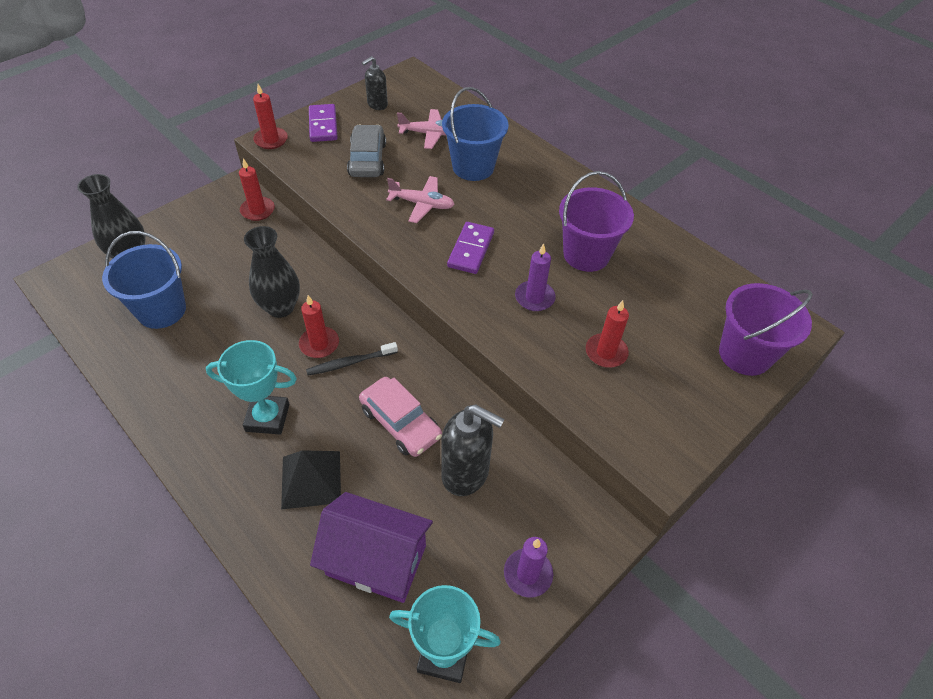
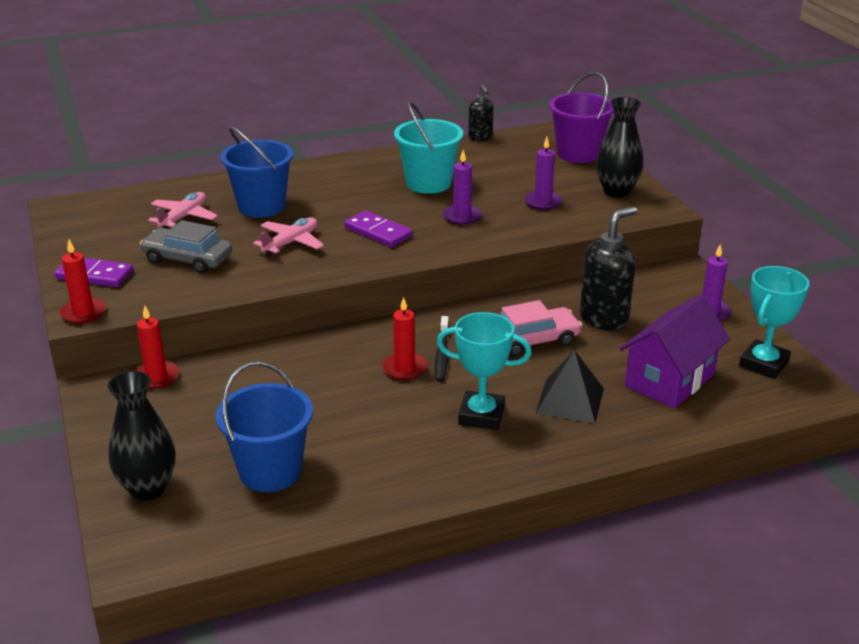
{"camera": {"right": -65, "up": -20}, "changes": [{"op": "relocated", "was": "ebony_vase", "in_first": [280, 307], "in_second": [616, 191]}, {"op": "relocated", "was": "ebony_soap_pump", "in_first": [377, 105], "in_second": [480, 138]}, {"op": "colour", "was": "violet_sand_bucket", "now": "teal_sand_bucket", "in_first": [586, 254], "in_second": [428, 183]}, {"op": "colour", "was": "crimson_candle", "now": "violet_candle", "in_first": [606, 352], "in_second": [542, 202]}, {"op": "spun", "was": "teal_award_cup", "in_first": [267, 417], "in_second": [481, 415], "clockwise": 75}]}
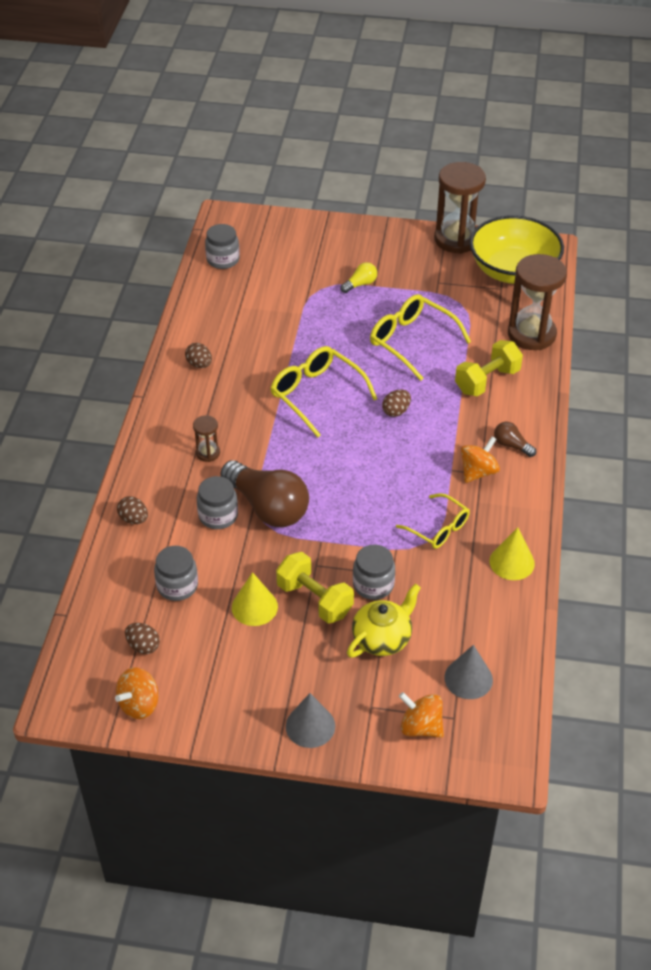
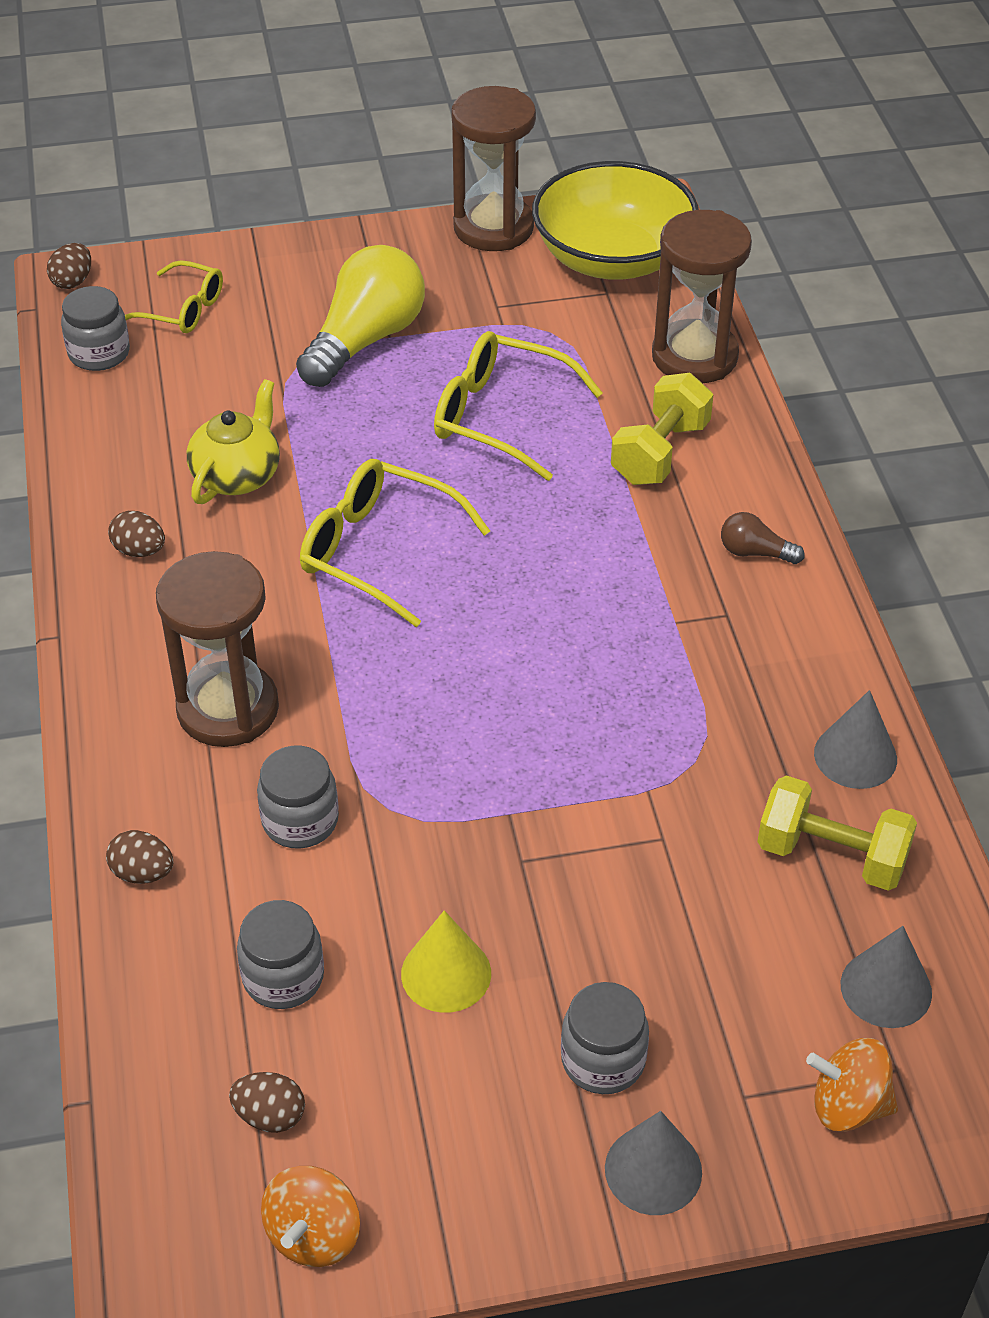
{"camera": {"right": -20, "up": 0}, "changes": [{"op": "missing", "was": "brown_light_bulb", "in_first": [268, 507]}, {"op": "missing", "was": "orange-coloured_spinning_top", "in_first": [478, 472]}, {"op": "relocated", "was": "golden_dumbbell", "in_first": [314, 599], "in_second": [831, 856]}, {"op": "relocated", "was": "golden_china_teapot", "in_first": [382, 638], "in_second": [237, 476]}, {"op": "relocated", "was": "grey_preserve_jar", "in_first": [373, 585], "in_second": [603, 1060]}, {"op": "relocated", "was": "brown_egg_shape", "in_first": [396, 411], "in_second": [73, 281]}, {"op": "relocated", "was": "golden_glasses", "in_first": [438, 528], "in_second": [182, 309]}, {"op": "colour", "was": "golden_cone_shape", "now": "grey_cone_shape", "in_first": [512, 562], "in_second": [855, 756]}, {"op": "size", "was": "brown_sandglass", "in_first": [208, 453], "in_second": [228, 709], "ratio": 2.16}, {"op": "size", "was": "golden_light_bulb", "in_first": [360, 284], "in_second": [365, 340], "ratio": 2.22}]}
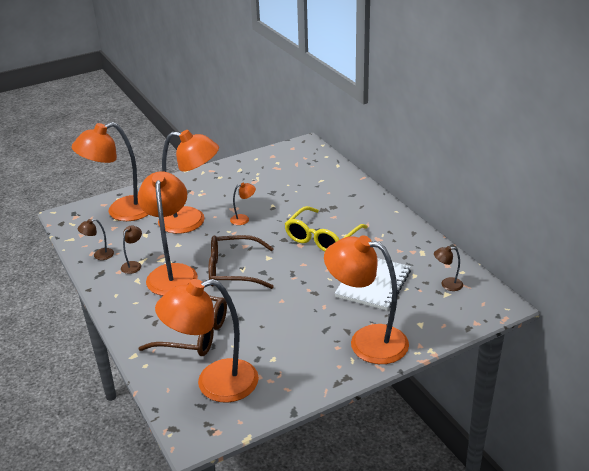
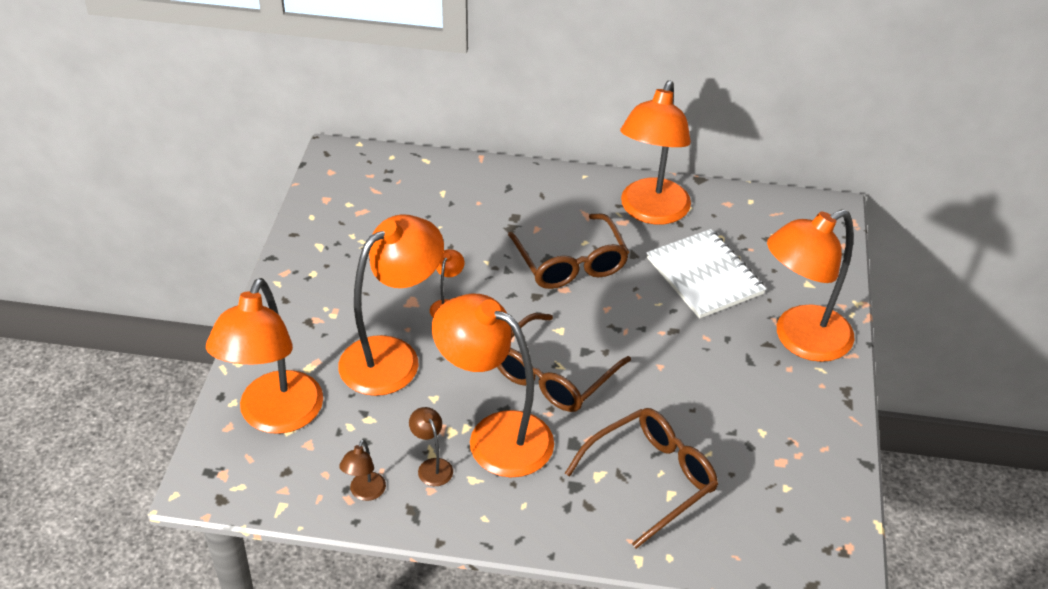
{"camera": {"right": -55, "up": 10}, "changes": [{"op": "missing", "was": "brown_reading_lamp", "in_first": [447, 284]}, {"op": "relocated", "was": "orange-coloured_reading_lamp", "in_first": [214, 384], "in_second": [651, 212]}, {"op": "colour", "was": "golden_glasses", "now": "brown_glasses", "in_first": [322, 238], "in_second": [571, 263]}]}
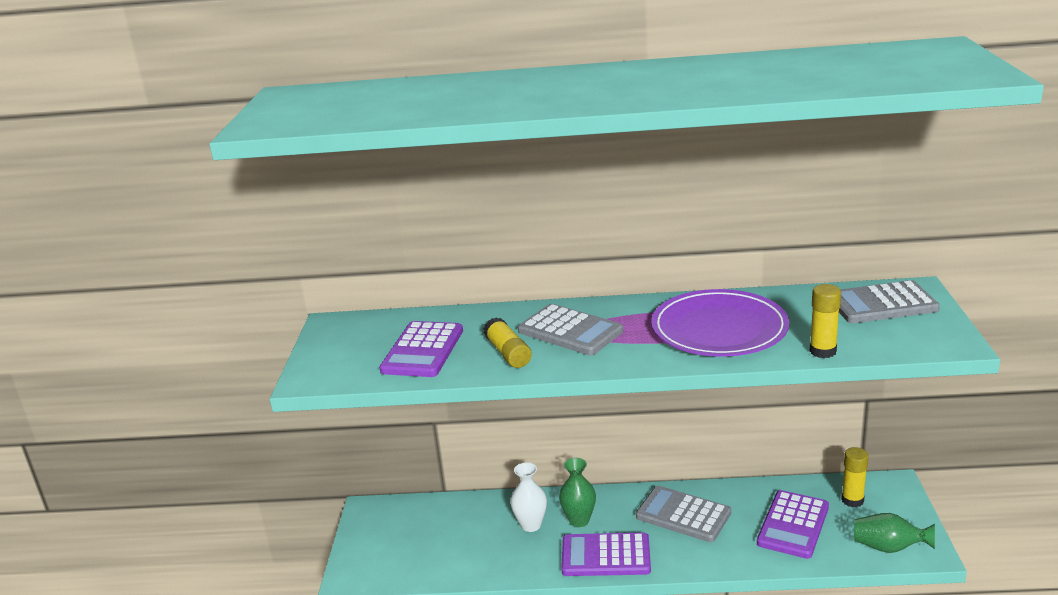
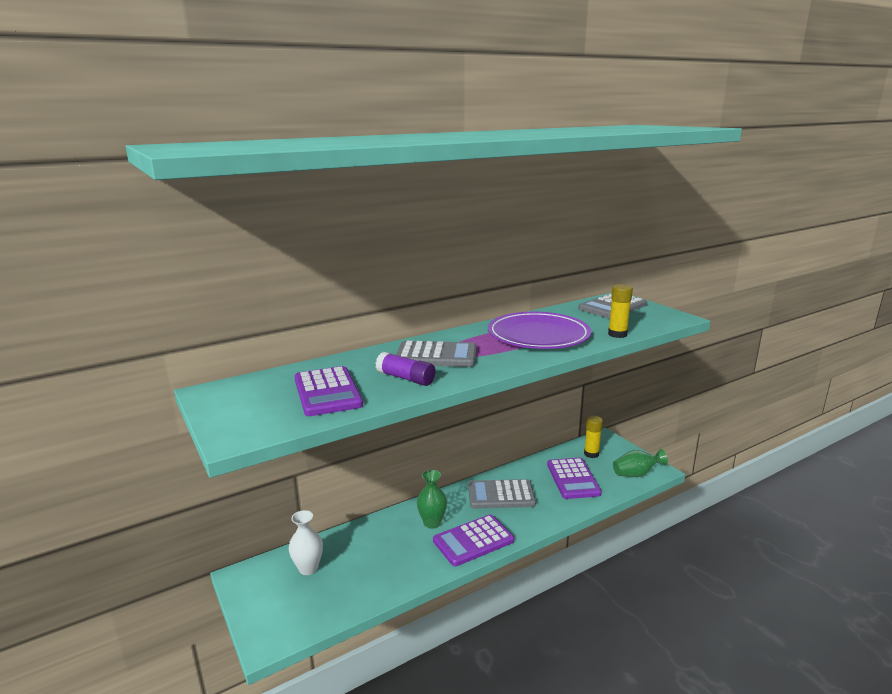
{"camera": {"right": -35, "up": -5}, "changes": [{"op": "relocated", "was": "snow-white_vase", "in_first": [531, 525], "in_second": [308, 568]}, {"op": "colour", "was": "golden_stick_of_glue", "now": "violet_stick_of_glue", "in_first": [508, 353], "in_second": [406, 378]}]}
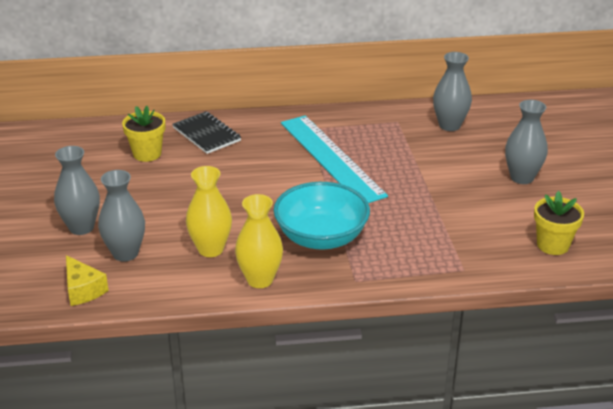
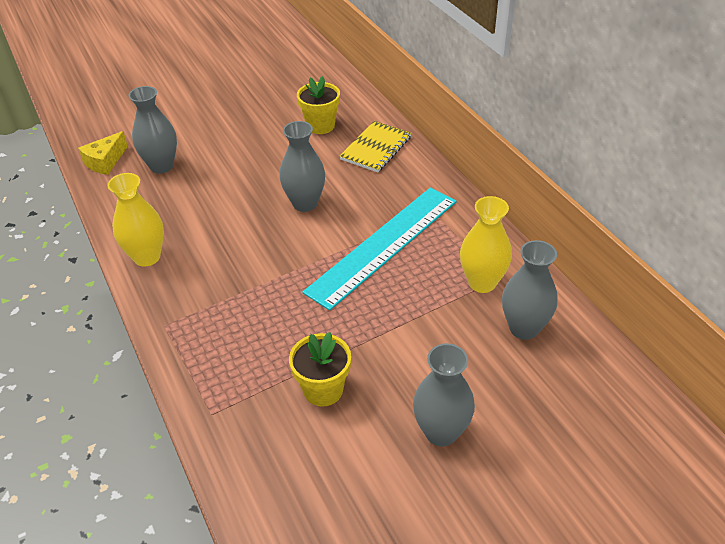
{"camera": {"right": 70, "up": 10}, "changes": [{"op": "missing", "was": "teal_bowl", "in_first": [321, 237]}, {"op": "relocated", "was": "grey_vase", "in_first": [81, 227], "in_second": [305, 203]}, {"op": "relocated", "was": "golden_vase", "in_first": [210, 249], "in_second": [482, 282]}, {"op": "relocated", "was": "golden_flower_pot", "in_first": [553, 245], "in_second": [323, 390]}, {"op": "colour", "was": "ebony_exercise_book", "now": "golden_exercise_book", "in_first": [206, 134], "in_second": [376, 148]}]}
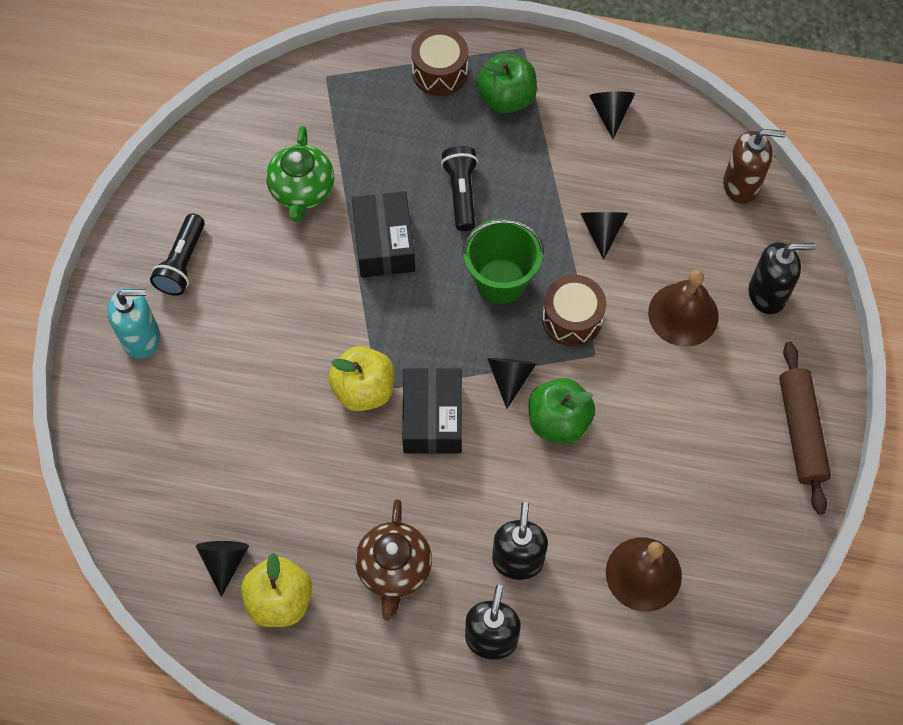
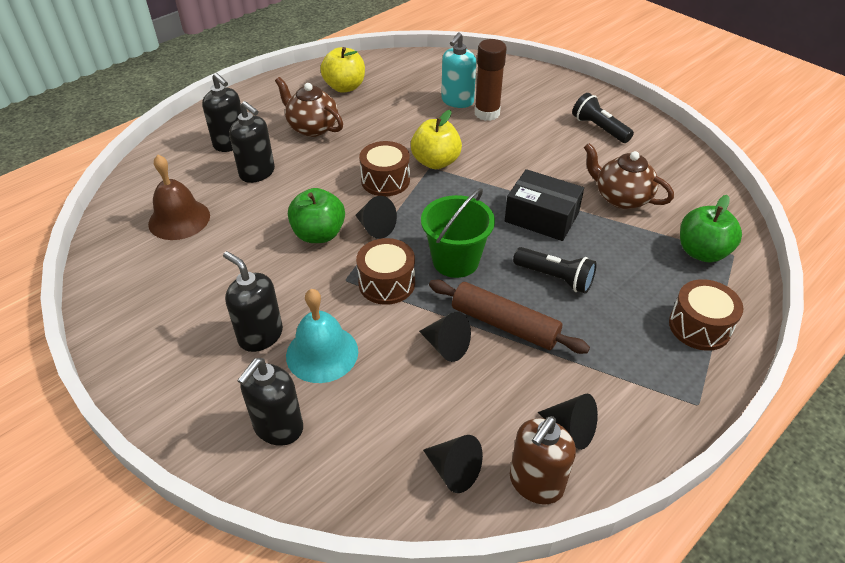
{"camera": {"right": 125, "up": -20}, "changes": [{"op": "appeared", "now": "ebony_soap_pump", "in_second": [260, 335]}, {"op": "appeared", "now": "brown_stick_of_glue", "in_second": [487, 113]}, {"op": "relocated", "was": "teal_soap_pump", "in_first": [142, 338], "in_second": [457, 101]}, {"op": "relocated", "was": "ebony_cone_shape", "in_first": [225, 561], "in_second": [454, 470]}, {"op": "relocated", "was": "green_toy_apple", "in_first": [506, 98], "in_second": [702, 252]}, {"op": "relocated", "was": "brown_soap_pump", "in_first": [741, 185], "in_second": [536, 483]}, {"op": "relocated", "was": "brown_dough_roller", "in_first": [800, 431], "in_second": [504, 324]}, {"op": "exchanged", "was": "ebony_package", "now": "brown_drum", "in_first": [432, 418], "in_second": [385, 180]}, {"op": "colour", "was": "green_china_teapot", "now": "brown_china_teapot", "in_first": [302, 191], "in_second": [621, 198]}, {"op": "colour", "was": "brown_hand_bell", "now": "teal_hand_bell", "in_first": [683, 314], "in_second": [322, 353]}]}
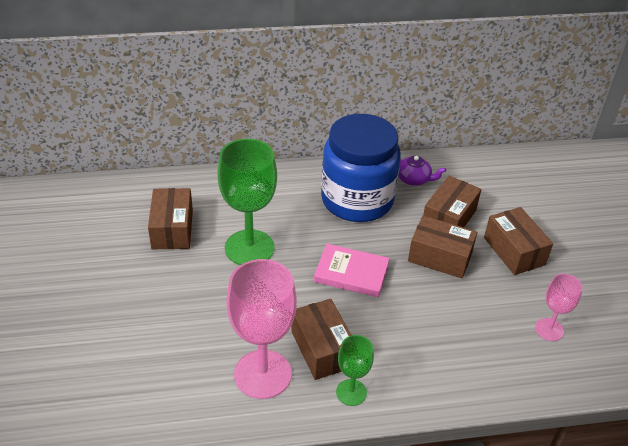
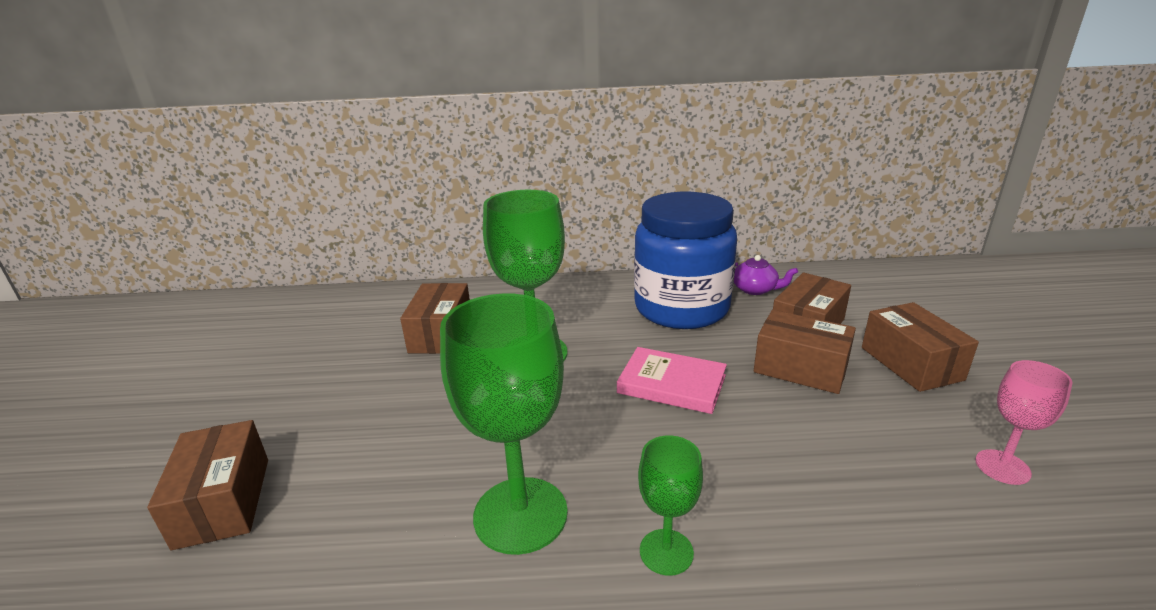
{"camera": {"right": 10, "up": -15}, "changes": [{"op": "relocated", "was": "brown_package", "in_first": [322, 349], "in_second": [223, 502]}, {"op": "colour", "was": "pink_chalice", "now": "green_chalice", "in_first": [262, 374], "in_second": [520, 514]}]}
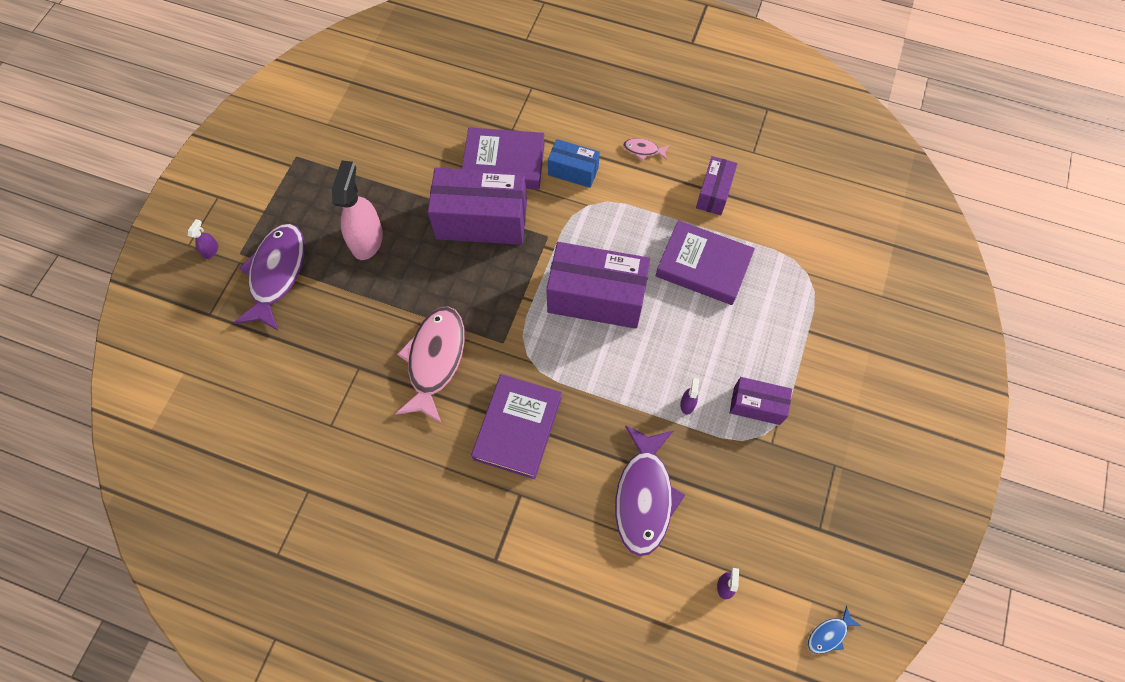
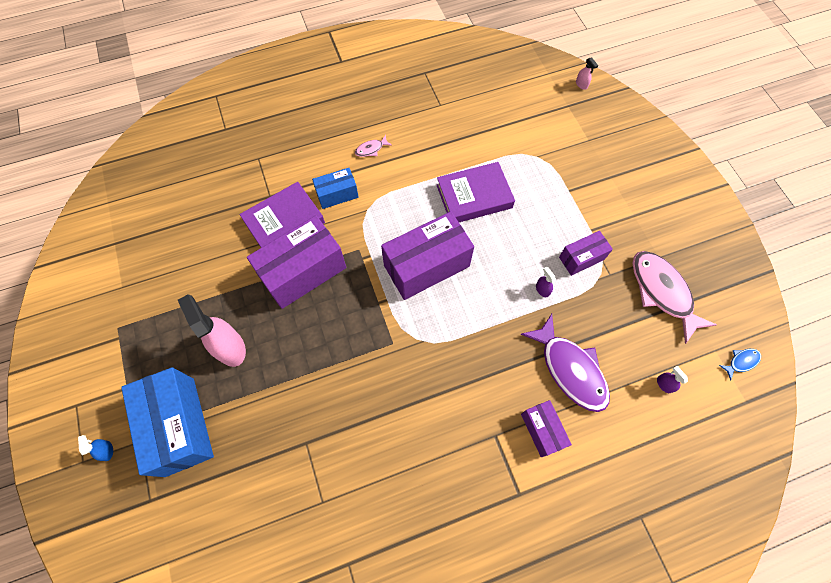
{"camera": {"right": -40, "up": 0}, "changes": [{"op": "missing", "was": "violet_hardcover", "in_first": [517, 428]}, {"op": "appeared", "now": "pink_sprayer", "in_second": [581, 84]}, {"op": "relocated", "was": "pink_fish_figure", "in_first": [435, 360], "in_second": [662, 292]}, {"op": "relocated", "was": "violet_package", "in_first": [714, 193], "in_second": [542, 430]}, {"op": "exchanged", "was": "violet_fish_figure", "now": "blue_package", "in_first": [276, 274], "in_second": [179, 426]}, {"op": "colour", "was": "violet_sprayer", "now": "blue_sprayer", "in_first": [211, 250], "in_second": [107, 450]}, {"op": "spun", "was": "blue_fish_figure", "in_first": [829, 634], "in_second": [741, 362], "clockwise": -135}]}
